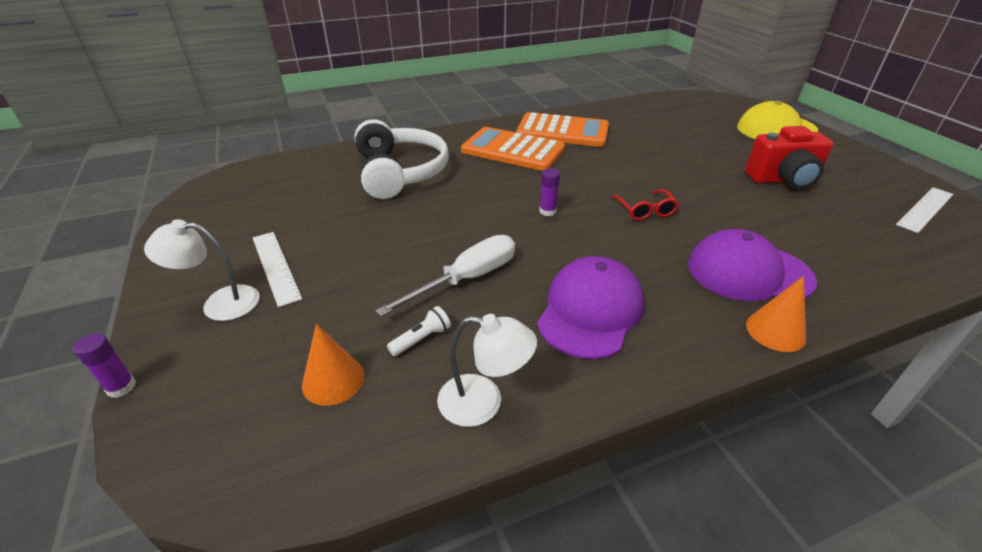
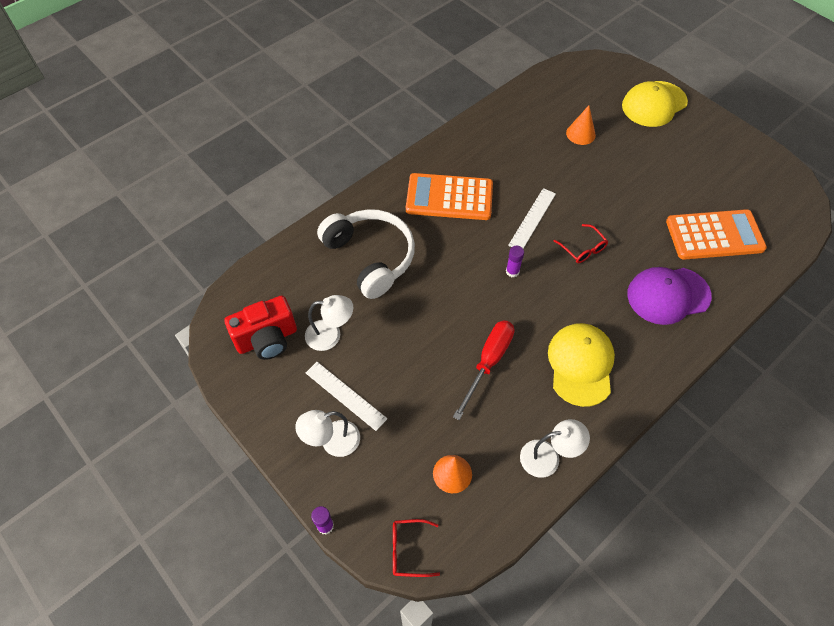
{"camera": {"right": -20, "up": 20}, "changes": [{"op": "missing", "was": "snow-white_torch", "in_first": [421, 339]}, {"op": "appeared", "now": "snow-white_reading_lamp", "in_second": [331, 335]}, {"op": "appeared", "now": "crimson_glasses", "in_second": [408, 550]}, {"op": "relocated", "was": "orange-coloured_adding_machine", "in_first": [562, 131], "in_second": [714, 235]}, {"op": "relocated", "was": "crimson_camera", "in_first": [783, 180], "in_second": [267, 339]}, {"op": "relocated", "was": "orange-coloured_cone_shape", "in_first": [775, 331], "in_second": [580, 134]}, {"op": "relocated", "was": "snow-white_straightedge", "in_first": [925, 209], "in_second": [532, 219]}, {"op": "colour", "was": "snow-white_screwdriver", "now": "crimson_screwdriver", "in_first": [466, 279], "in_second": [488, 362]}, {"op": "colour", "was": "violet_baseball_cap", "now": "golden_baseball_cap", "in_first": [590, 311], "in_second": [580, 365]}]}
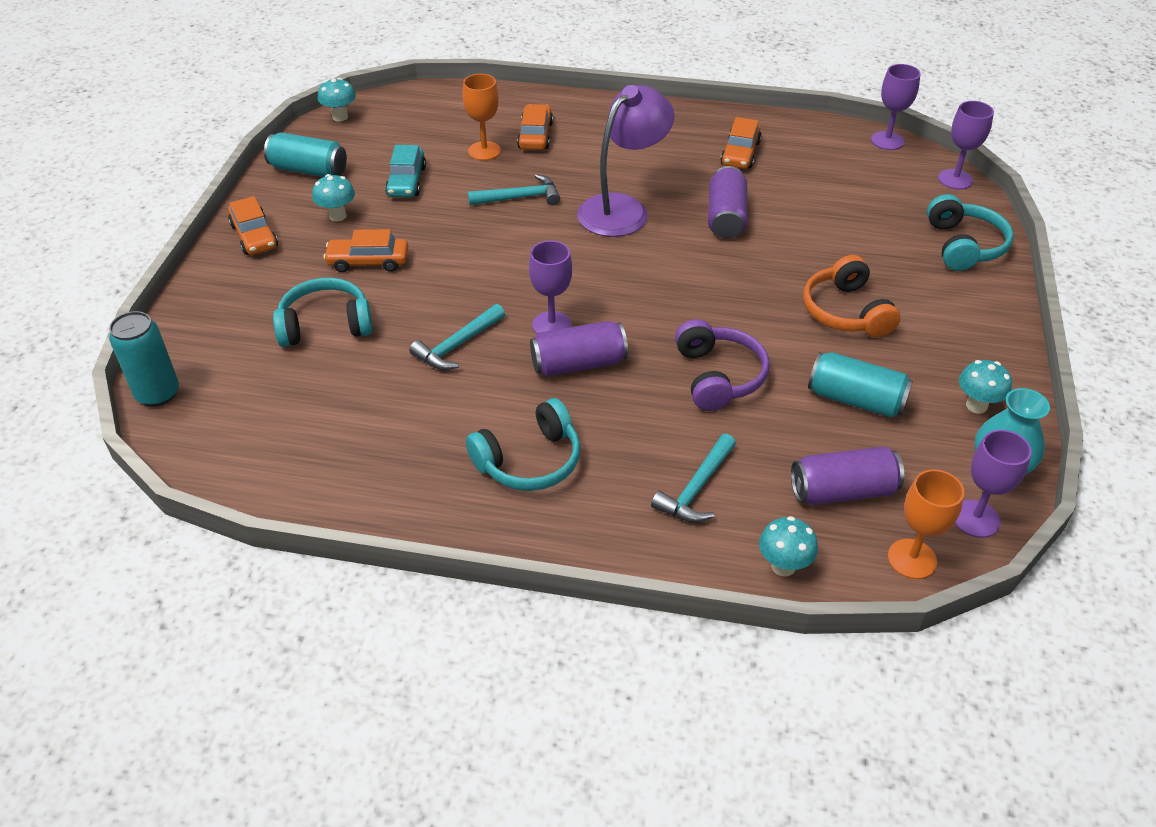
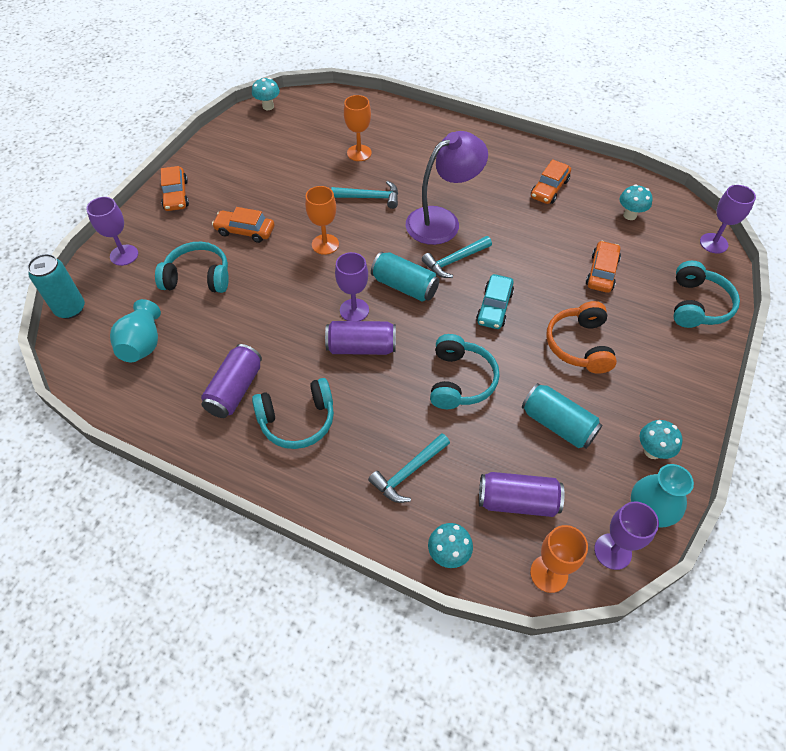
{"camera": {"right": 15, "up": 10}, "changes": [{"op": "appeared", "now": "teal_vase", "in_second": [142, 344]}, {"op": "appeared", "now": "orange-coloured_chalice", "in_second": [325, 244]}, {"op": "relocated", "was": "teal_soda_can", "in_first": [308, 170], "in_second": [404, 286]}, {"op": "relocated", "was": "teal_toadstool", "in_first": [337, 216], "in_second": [630, 215]}, {"op": "relocated", "was": "teal_car", "in_first": [406, 181], "in_second": [494, 307]}, {"op": "relocated", "was": "teal_claw_hammer", "in_first": [457, 345], "in_second": [454, 261]}, {"op": "relocated", "was": "orange-coloured_car", "in_first": [535, 135], "in_second": [601, 272]}, {"op": "relocated", "was": "violet_soda_can", "in_first": [725, 217], "in_second": [235, 390]}, {"op": "relocated", "was": "violet_chalice", "in_first": [887, 141], "in_second": [124, 255]}, {"op": "colour", "was": "violet_headphones", "now": "teal_headphones", "in_first": [718, 376], "in_second": [460, 380]}]}
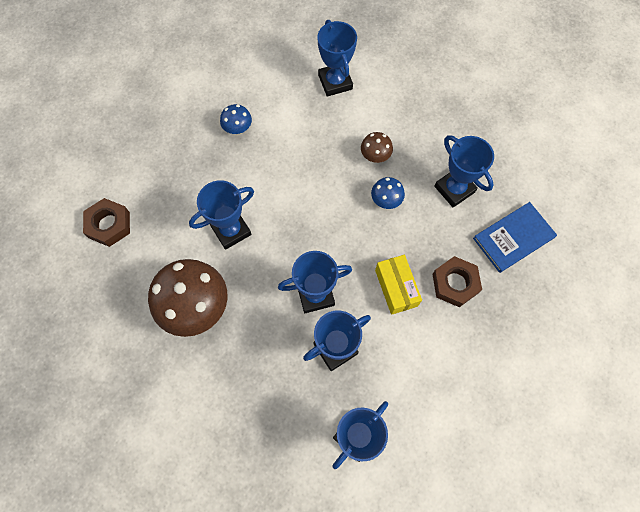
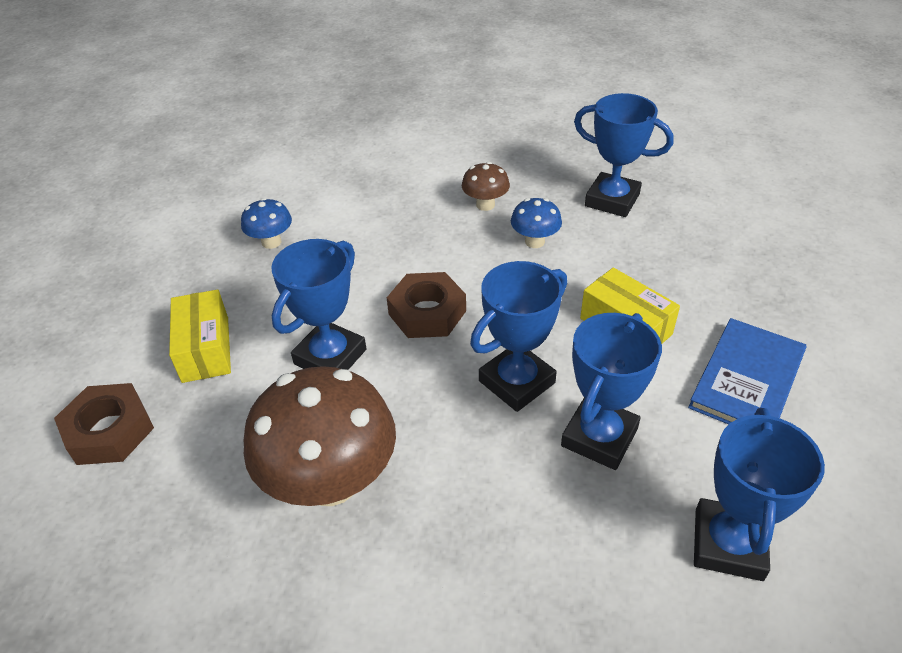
{"camera": {"right": -25, "up": -25}, "changes": [{"op": "missing", "was": "blue_award_cup", "in_first": [335, 82]}, {"op": "appeared", "now": "golden_package", "in_second": [205, 349]}, {"op": "relocated", "was": "brown_nut", "in_first": [455, 283], "in_second": [427, 312]}, {"op": "relocated", "was": "blue_hardcover", "in_first": [513, 238], "in_second": [747, 380]}]}
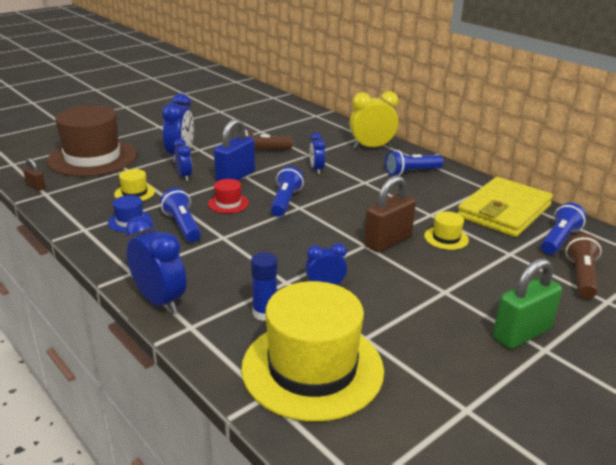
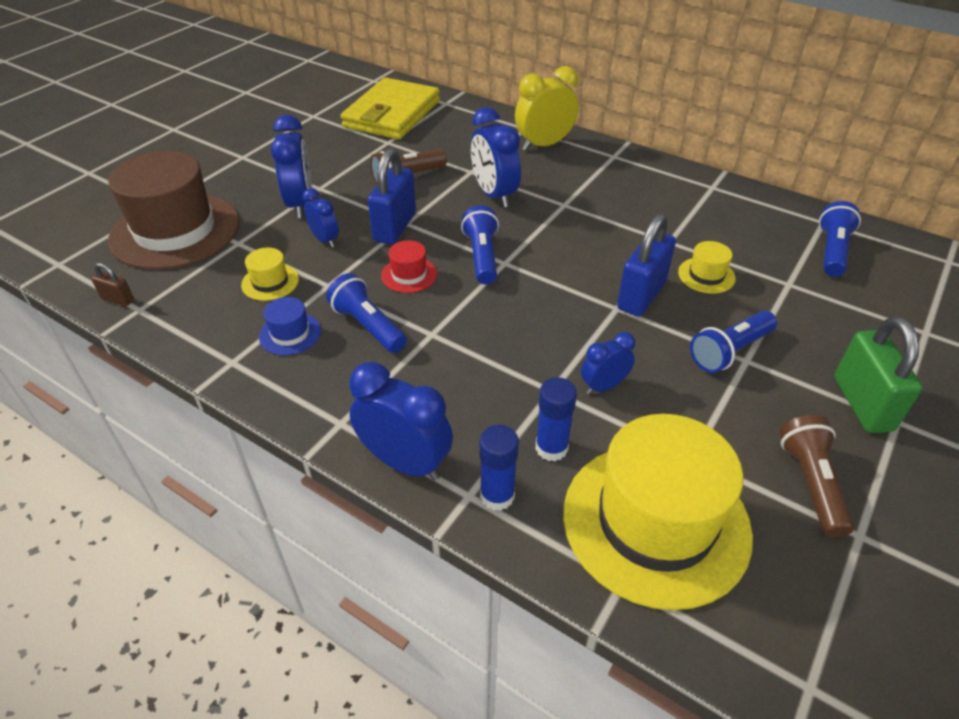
{"camera": {"right": -15, "up": 15}, "changes": [{"op": "appeared", "now": "blue_stick_of_glue", "in_second": [497, 495]}, {"op": "relocated", "was": "blue_torch", "in_first": [411, 172], "in_second": [729, 351]}, {"op": "relocated", "was": "golden_wallet", "in_first": [504, 211], "in_second": [392, 114]}, {"op": "relocated", "was": "brown_torch", "in_first": [581, 277], "in_second": [811, 483]}, {"op": "colour", "was": "brown_padlock", "now": "blue_padlock", "in_first": [388, 241], "in_second": [641, 295]}, {"op": "spun", "was": "green_padlock", "in_first": [521, 333], "in_second": [862, 404], "clockwise": -45}, {"op": "size", "was": "blue_clock", "in_first": [316, 170], "in_second": [494, 195], "ratio": 1.71}]}
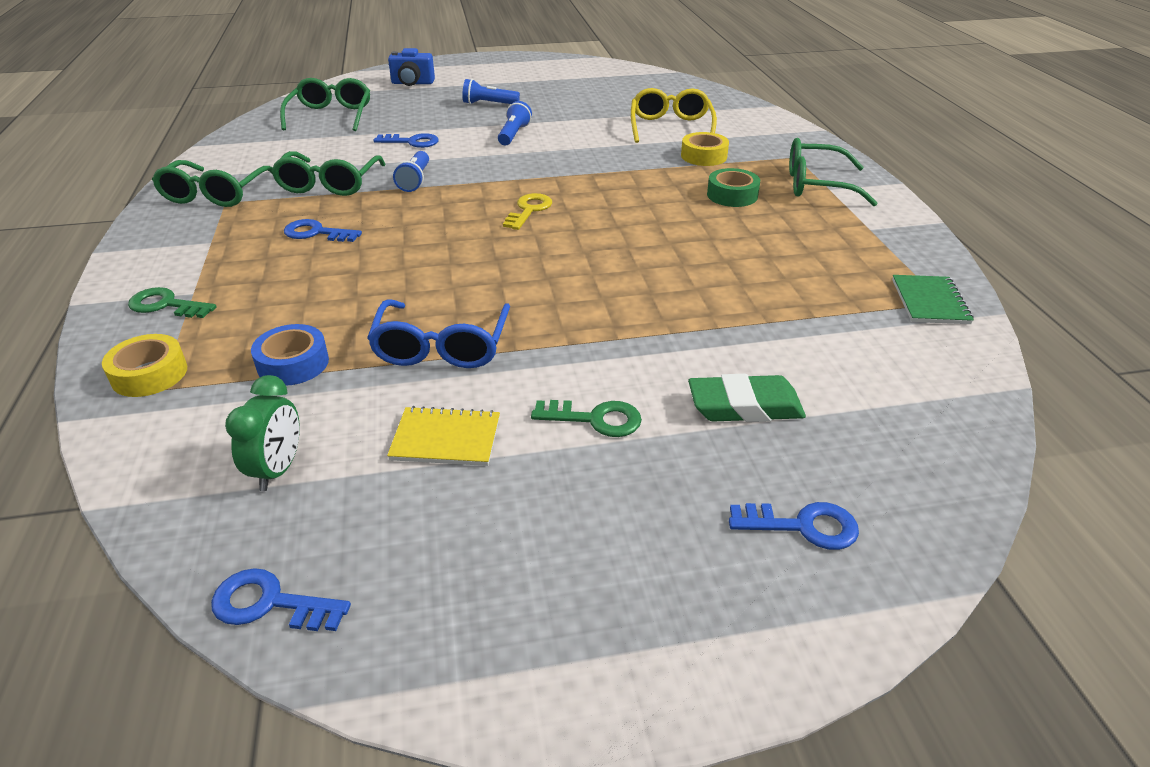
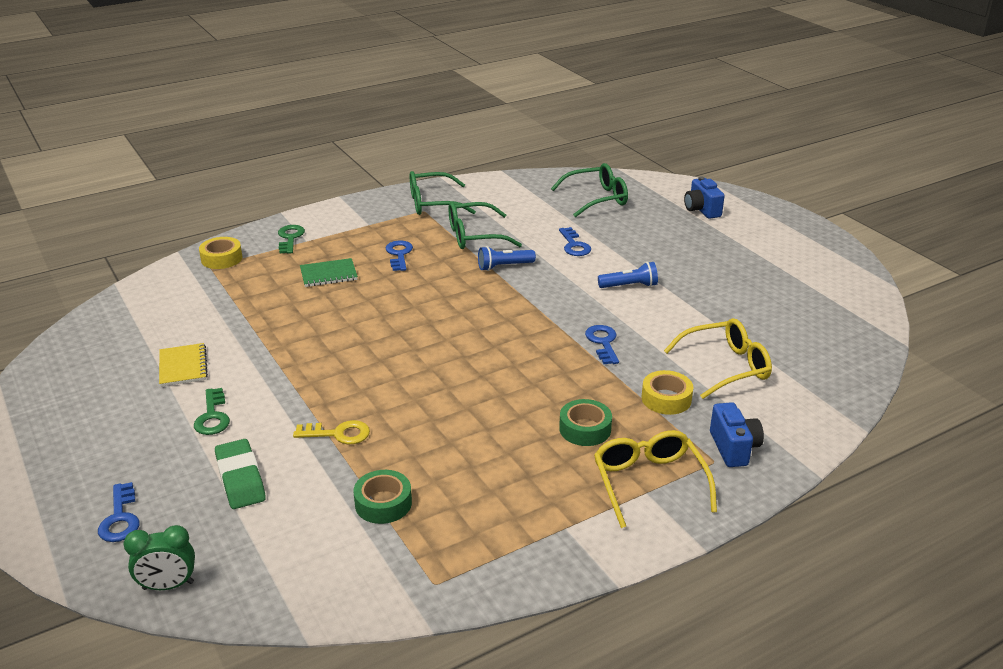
{"camera": {"right": 70, "up": -5}, "changes": [{"op": "missing", "was": "blue_roll_of_tape", "in_first": [293, 363]}, {"op": "missing", "was": "blue_glasses", "in_first": [441, 347]}, {"op": "missing", "was": "blue_torch", "in_first": [489, 104]}, {"op": "appeared", "now": "green_roll_of_tape", "in_second": [383, 503]}, {"op": "appeared", "now": "blue_camera", "in_second": [733, 448]}, {"op": "relocated", "was": "blue_key", "in_first": [270, 603], "in_second": [603, 342]}, {"op": "relocated", "was": "green_clock", "in_first": [278, 469], "in_second": [168, 585]}, {"op": "relocated", "was": "golden_key", "in_first": [529, 210], "in_second": [338, 434]}, {"op": "relocated", "was": "green_exercise_book", "in_first": [930, 302], "in_second": [328, 274]}, {"op": "colour", "was": "green_glasses", "now": "golden_glasses", "in_first": [816, 185], "in_second": [649, 482]}]}
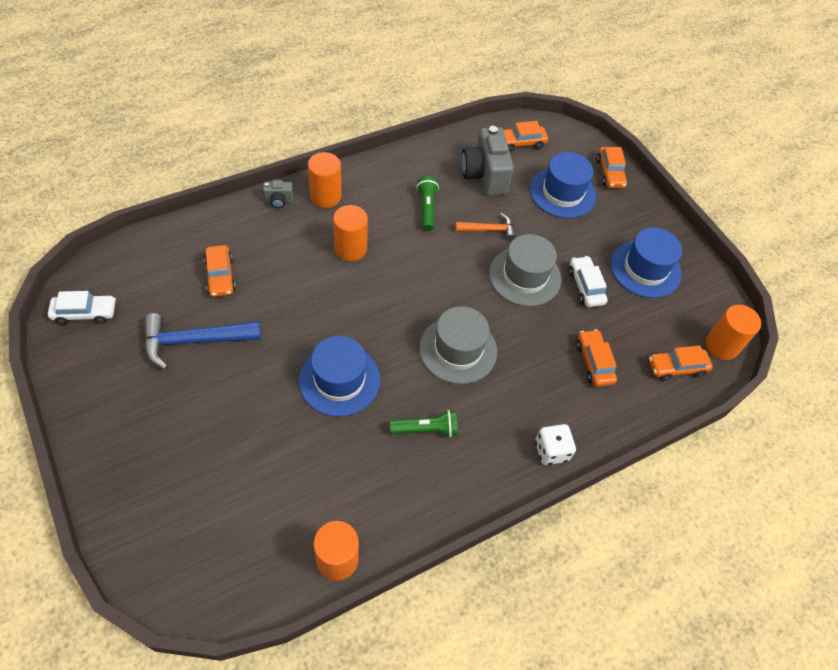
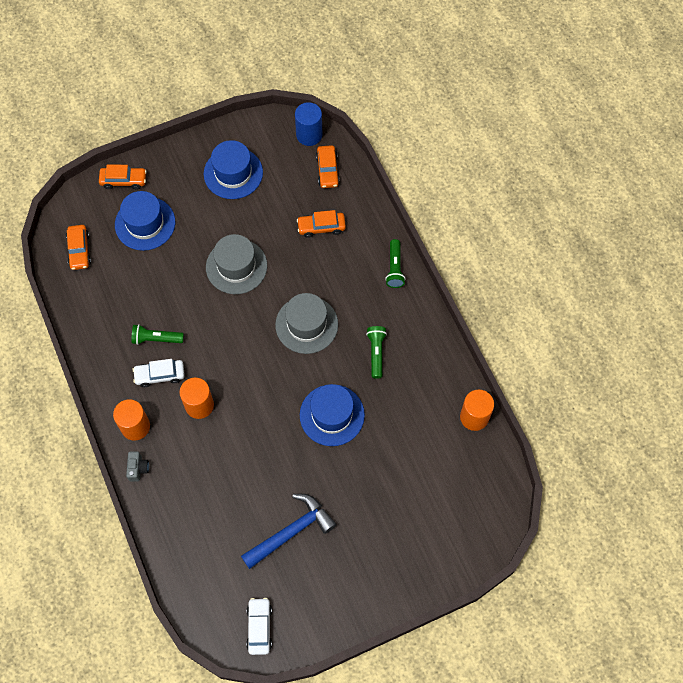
{"camera": {"right": -80, "up": 10}, "changes": [{"op": "missing", "was": "orange-coloured_car", "in_first": [220, 276]}, {"op": "missing", "was": "orange-coloured_claw_hammer", "in_first": [489, 230]}, {"op": "missing", "was": "grey_camera", "in_first": [484, 175]}, {"op": "relocated", "was": "snow-white_car", "in_first": [585, 286], "in_second": [160, 375]}, {"op": "exchanged", "was": "snow-white_die", "now": "green_torch", "in_first": [551, 451], "in_second": [394, 268]}, {"op": "colour", "was": "orange-coloured_solid_cylinder", "now": "blue_solid_cylinder", "in_first": [721, 345], "in_second": [309, 135]}, {"op": "spun", "was": "blue_claw_hammer", "in_first": [194, 341], "in_second": [291, 531], "clockwise": -120}]}
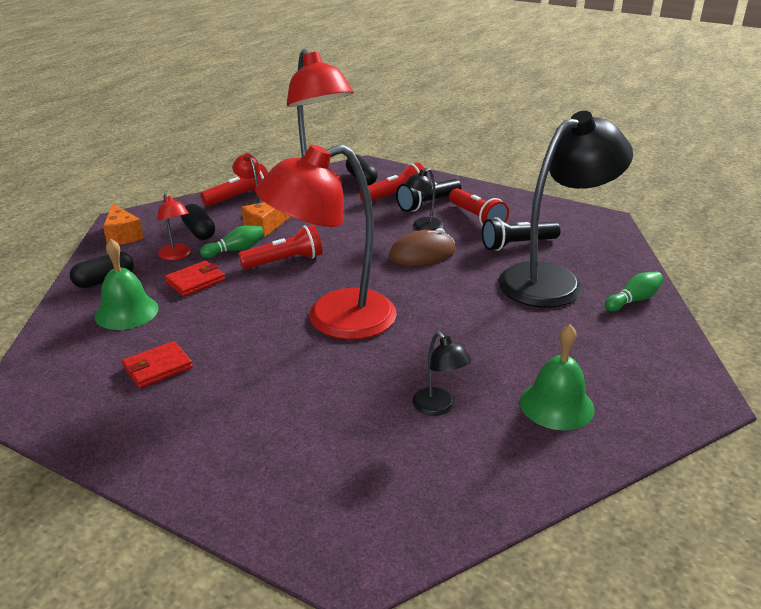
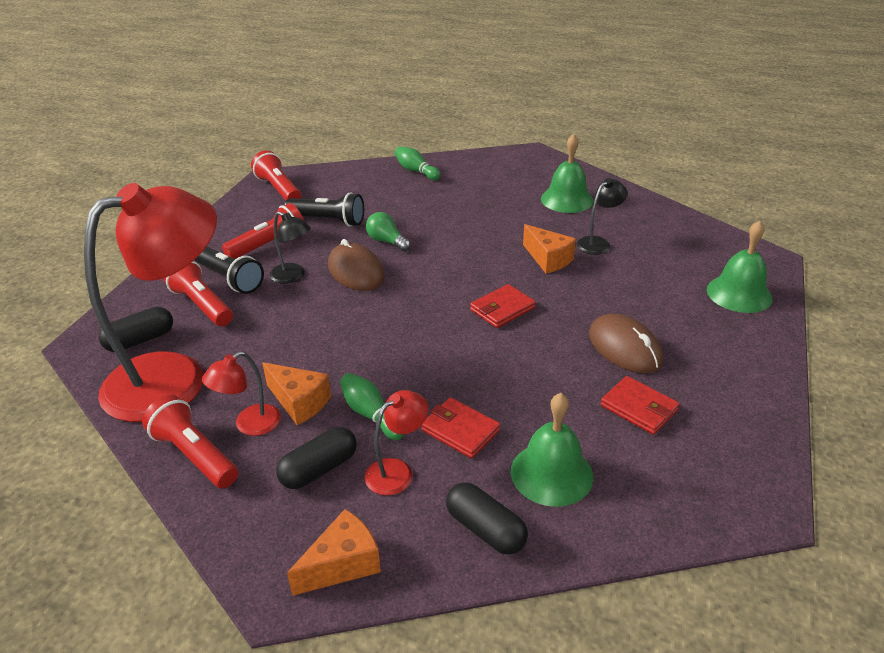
{"camera": {"right": -100, "up": 5}, "changes": [{"op": "missing", "was": "ebony_reading_lamp", "in_first": [553, 280]}, {"op": "appeared", "now": "green_light_bulb", "in_second": [386, 241]}, {"op": "appeared", "now": "orange-coloured_piece_of_cheese", "in_second": [548, 259]}, {"op": "appeared", "now": "brown_PC_mouse", "in_second": [624, 348]}, {"op": "appeared", "now": "green_hand_bell", "in_second": [739, 294]}, {"op": "relocated", "was": "crimson_torch", "in_first": [285, 261], "in_second": [278, 189]}, {"op": "exchanged", "was": "crimson_reading_lamp", "now": "crimson_wallet", "in_first": [333, 320], "in_second": [502, 309]}, {"op": "spun", "was": "ebony_torch", "in_first": [517, 245], "in_second": [328, 220], "clockwise": -45}]}
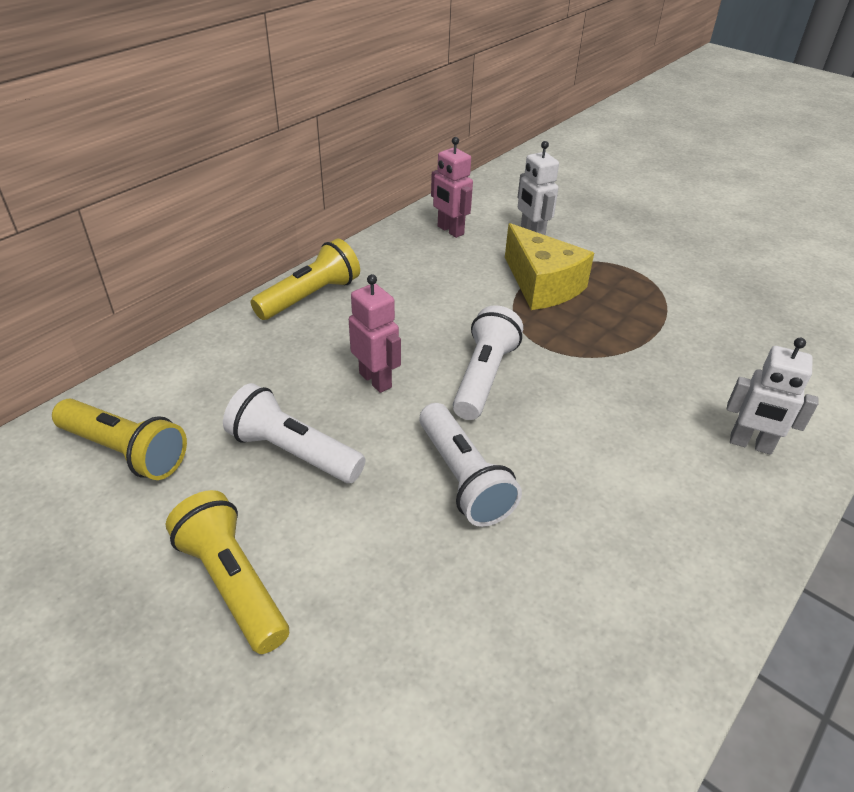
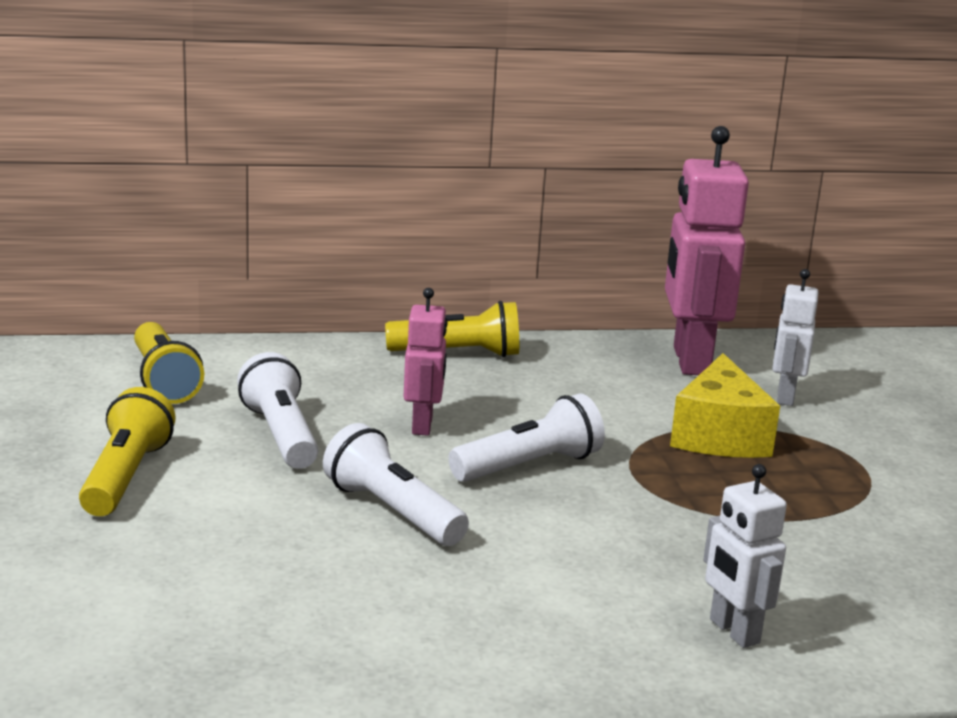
{"camera": {"right": 40, "up": -20}, "changes": [{"op": "spun", "was": "snow-white_torch", "in_first": [463, 478], "in_second": [392, 512], "clockwise": 120}, {"op": "size", "was": "pink_robot", "in_first": [450, 230], "in_second": [690, 361], "ratio": 1.85}]}
